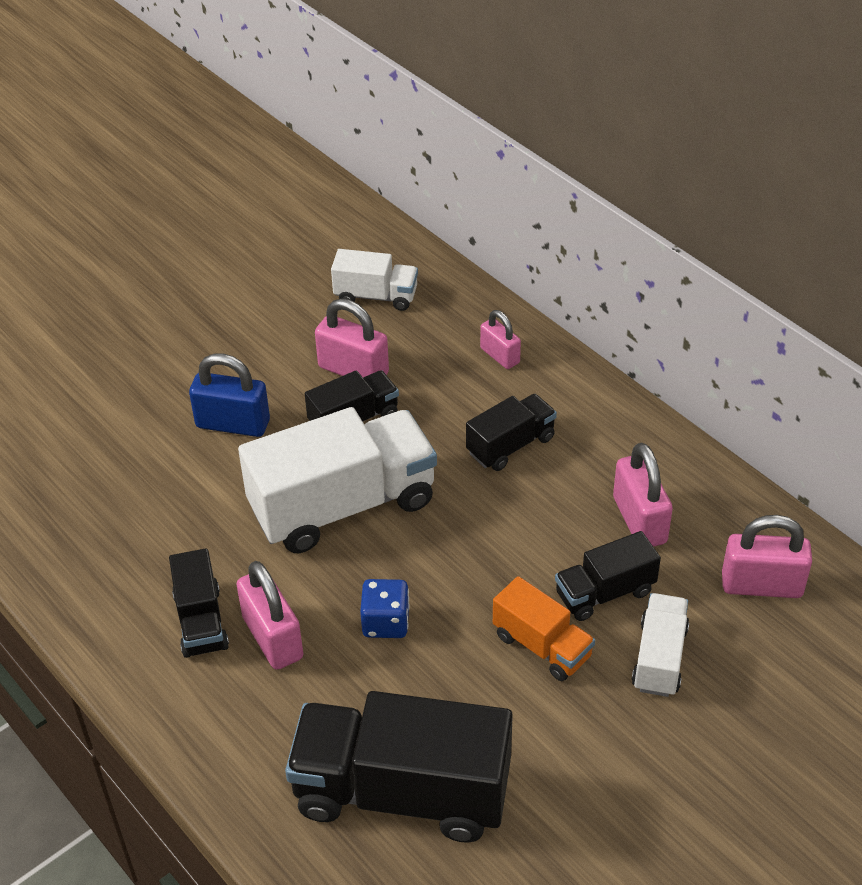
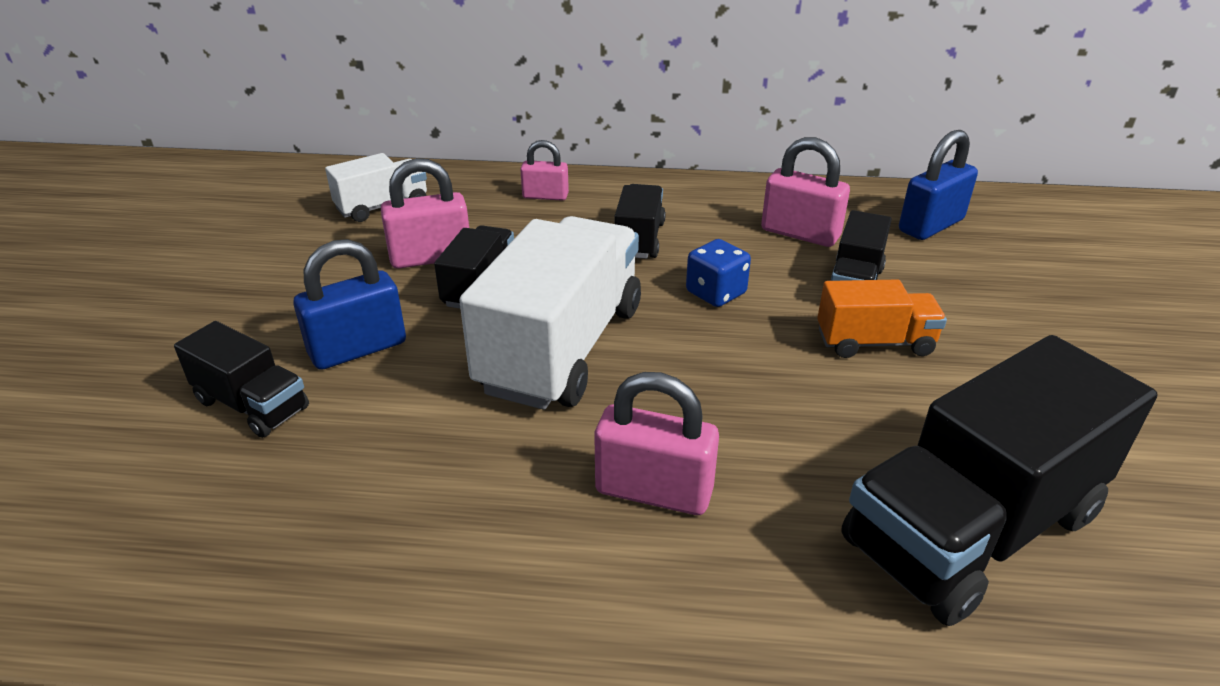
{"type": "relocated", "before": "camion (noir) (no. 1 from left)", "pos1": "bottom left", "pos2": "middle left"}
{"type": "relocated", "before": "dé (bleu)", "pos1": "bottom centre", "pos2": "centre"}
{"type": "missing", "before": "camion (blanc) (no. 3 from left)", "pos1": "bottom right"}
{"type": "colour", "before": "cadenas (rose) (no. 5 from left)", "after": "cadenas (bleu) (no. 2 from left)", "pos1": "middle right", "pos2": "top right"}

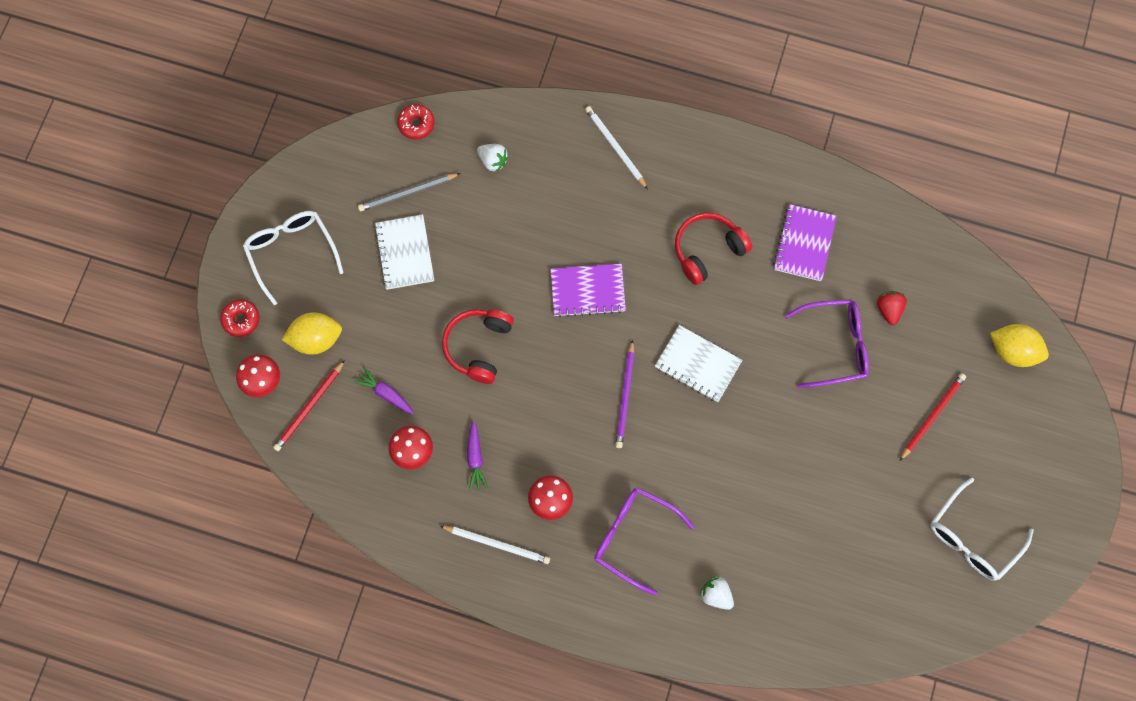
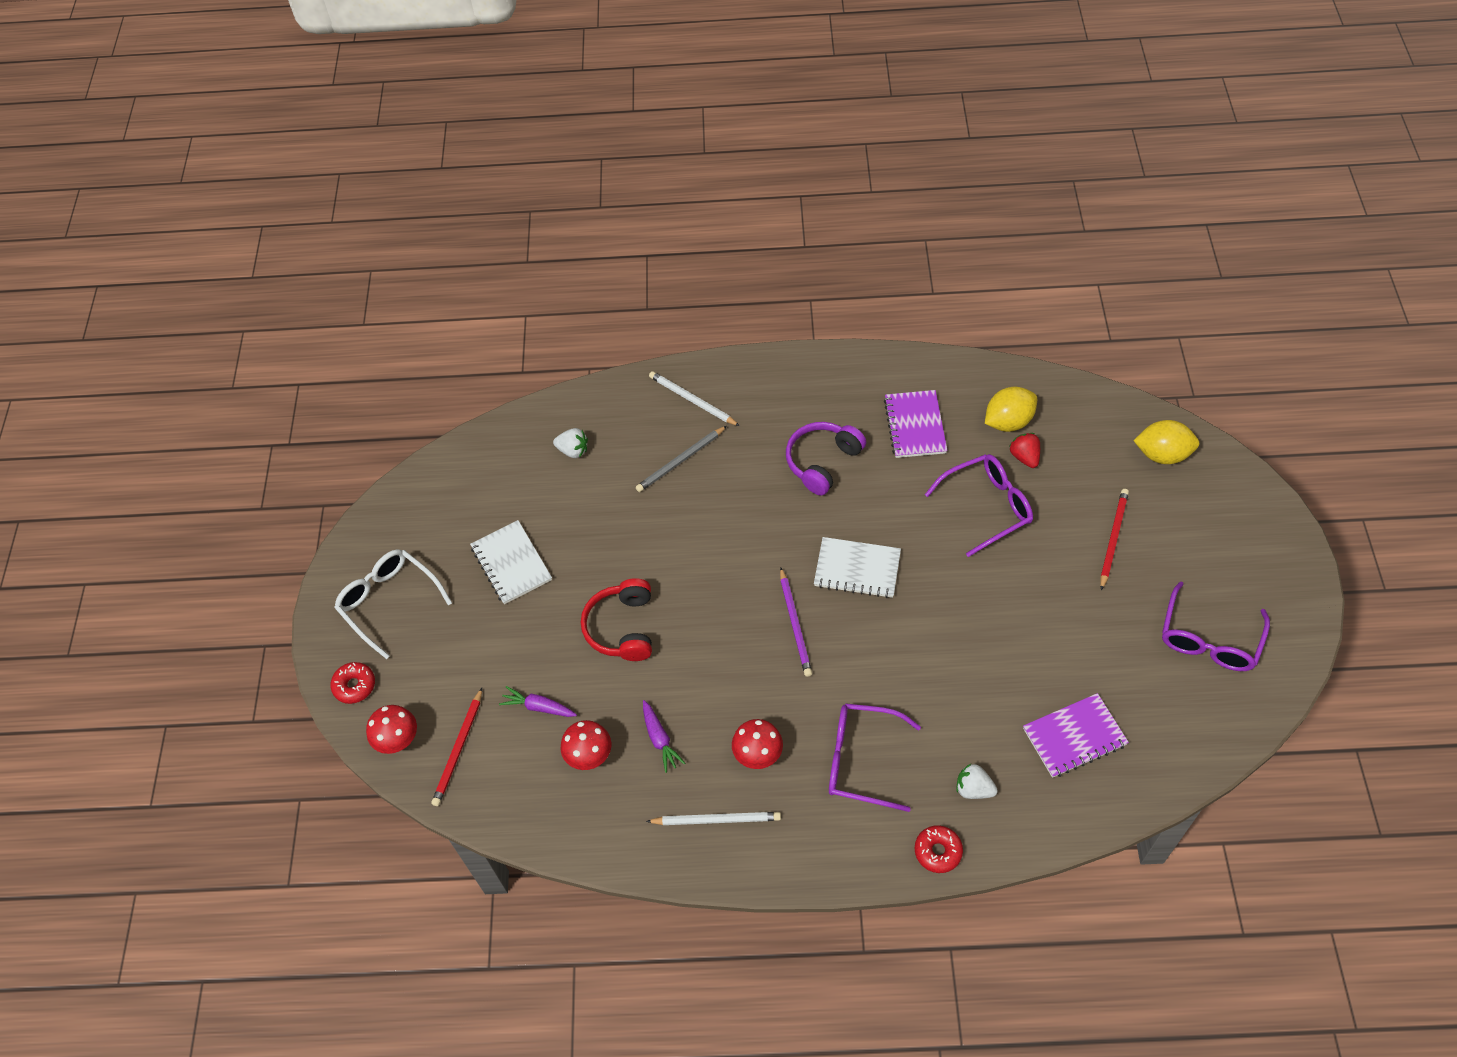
{"type": "relocated", "before": "citron (jaune) (no. 1 from left)", "pos1": "middle left", "pos2": "middle right"}
{"type": "relocated", "before": "crayon (gris)", "pos1": "top centre", "pos2": "centre"}
{"type": "relocated", "before": "beignet (rouge) (no. 2 from left)", "pos1": "top centre", "pos2": "bottom centre"}
{"type": "relocated", "before": "carnet (violet) (no. 1 from left in the first image)", "after": "carnet (violet) (no. 2 from left)", "pos1": "centre", "pos2": "bottom right"}
{"type": "colour", "before": "casque audio (rouge) (no. 2 from left)", "after": "casque audio (violet)", "pos1": "centre", "pos2": "centre"}
{"type": "colour", "before": "lunettes (blanc) (no. 2 from left)", "after": "lunettes (violet) (no. 3 from left)", "pos1": "bottom right", "pos2": "middle right"}

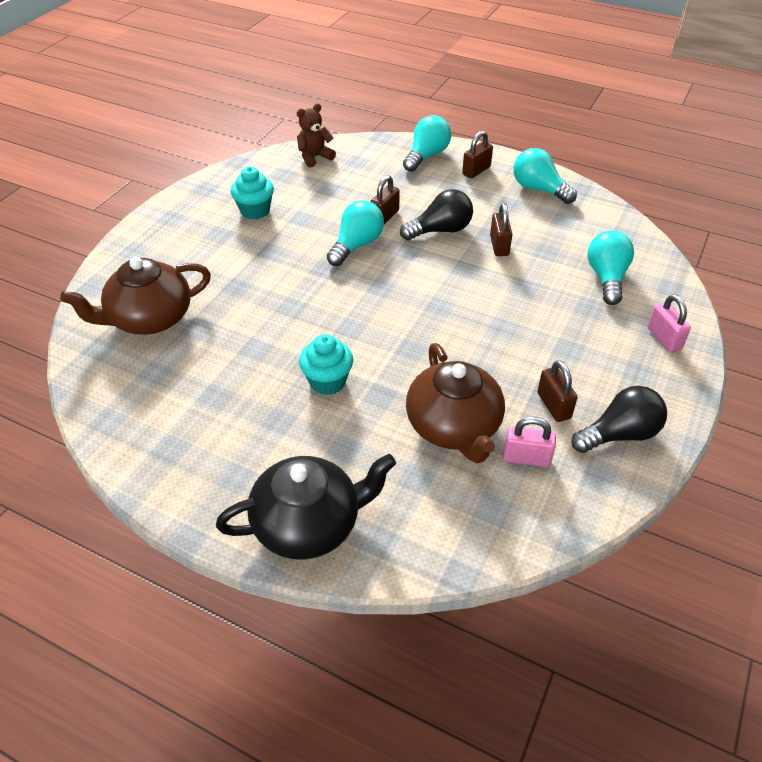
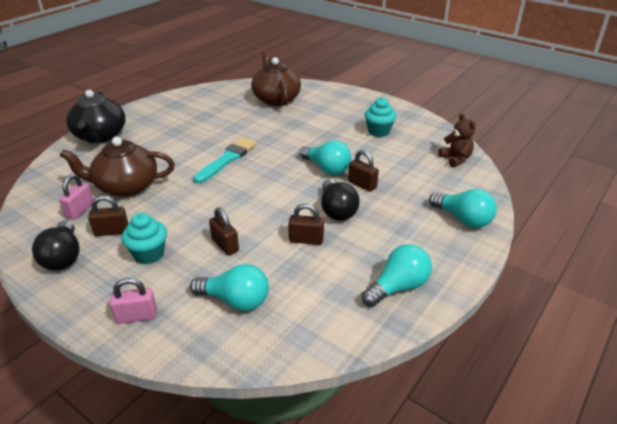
{"type": "relocated", "before": "muffin (turquoise) (no. 2 from left in the first image)", "after": "muffin (turquoise) (no. 1 from left)", "pos1": "centre", "pos2": "middle left"}
{"type": "relocated", "before": "cadenas (marron) (no. 2 from left)", "pos1": "top centre", "pos2": "centre"}
{"type": "appeared", "after": "pinceau (turquoise)", "pos2": "centre"}

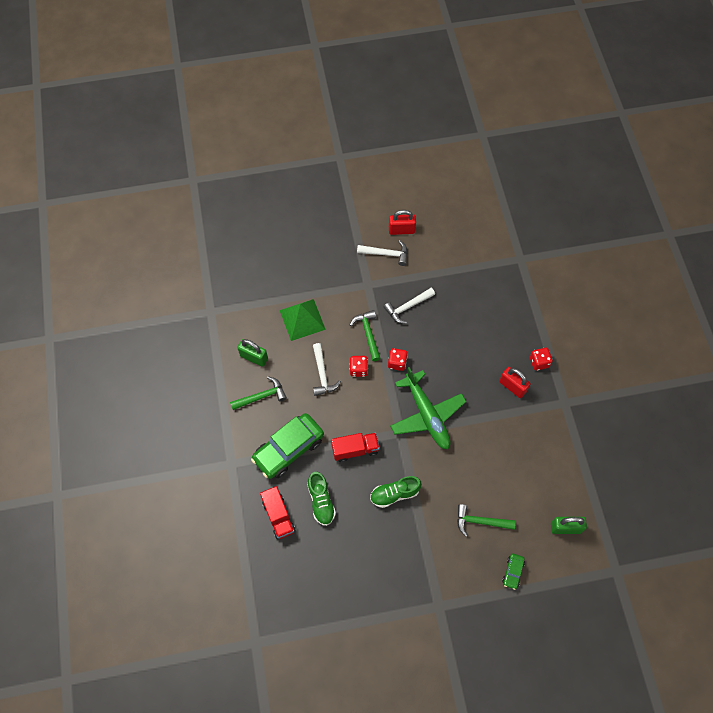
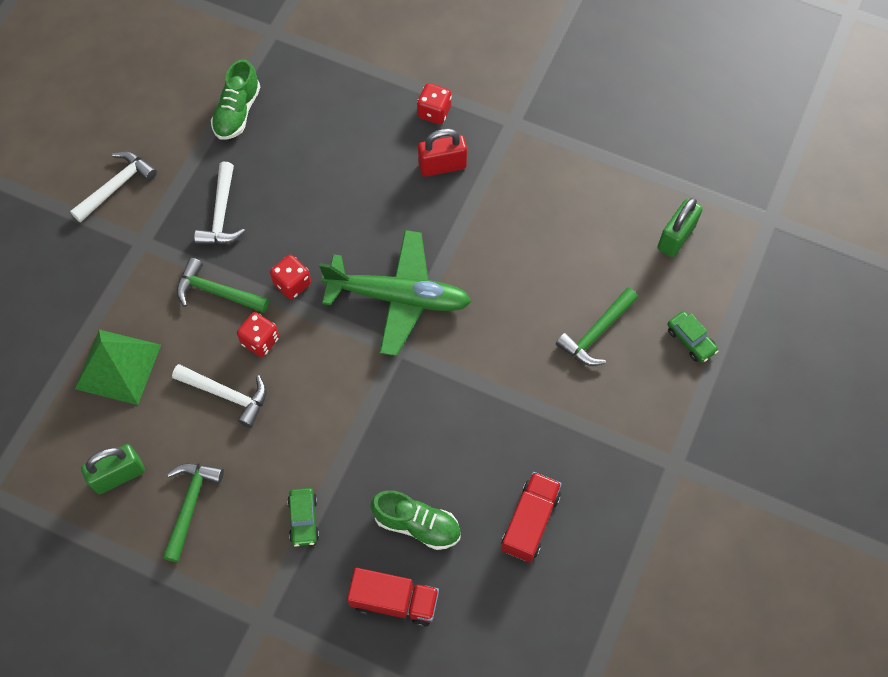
{"type": "size", "before": "voiture (vert) (no. 1 from left)", "pos1": "centre", "pos2": "bottom centre", "scale": 0.44}
{"type": "relocated", "before": "camion (rouge) (no. 2 from left)", "pos1": "centre", "pos2": "bottom centre"}
{"type": "relocated", "before": "chaussure (vert) (no. 2 from left in the first image)", "after": "chaussure (vert) (no. 1 from left)", "pos1": "bottom centre", "pos2": "top left"}
{"type": "missing", "before": "cadenas (rouge) (no. 1 from left)", "pos1": "top centre"}

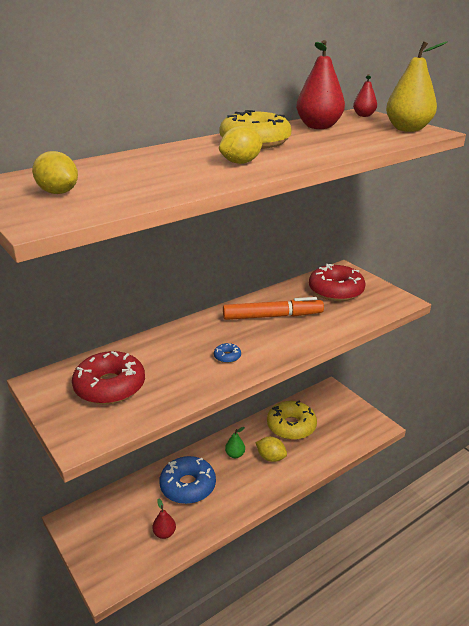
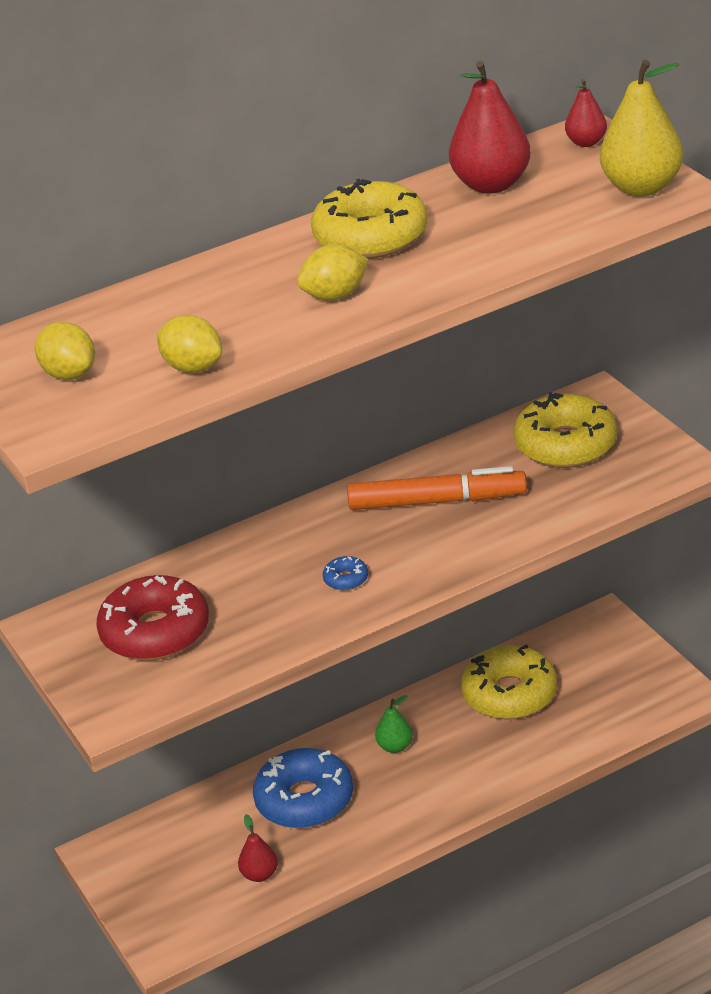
{"type": "relocated", "before": "citron (jaune) (no. 3 from left in the first image)", "after": "citron (jaune) (no. 2 from left)", "pos1": "bottom centre", "pos2": "middle left"}
{"type": "colour", "before": "beignet (rouge) (no. 2 from left)", "after": "beignet (jaune) (no. 3 from left)", "pos1": "middle right", "pos2": "middle right"}

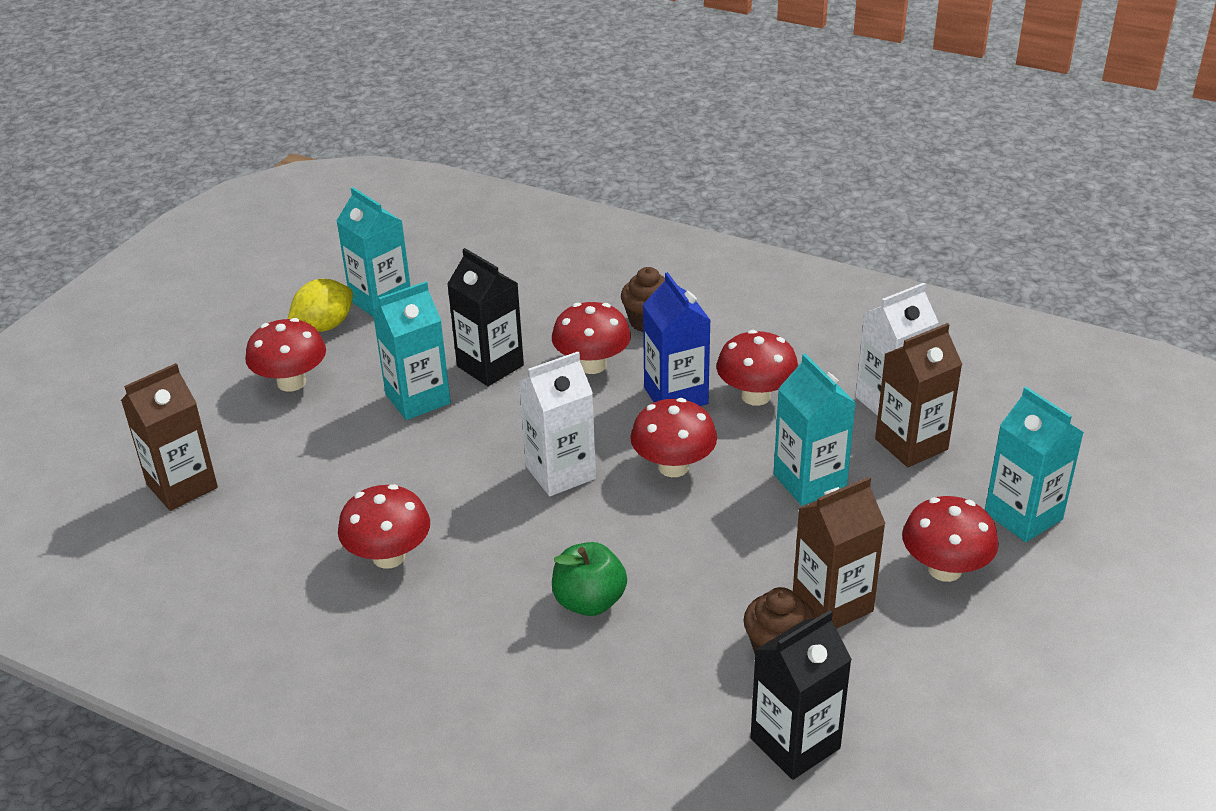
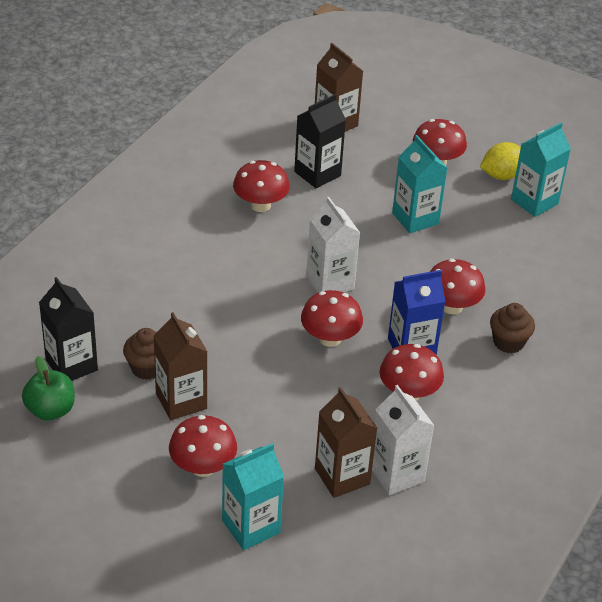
{"type": "spun", "before": "citron (jaune)", "pos1": "middle left", "pos2": "top right", "turn": -75}
{"type": "relocated", "before": "brique de lait (noir) (no. 1 from left in the first image)", "after": "brique de lait (noir) (no. 2 from left)", "pos1": "centre", "pos2": "top centre"}
{"type": "relocated", "before": "pomme (vert)", "pos1": "bottom centre", "pos2": "middle left"}
{"type": "missing", "before": "brique de lait (turquoise) (no. 3 from left)", "pos1": "middle right"}

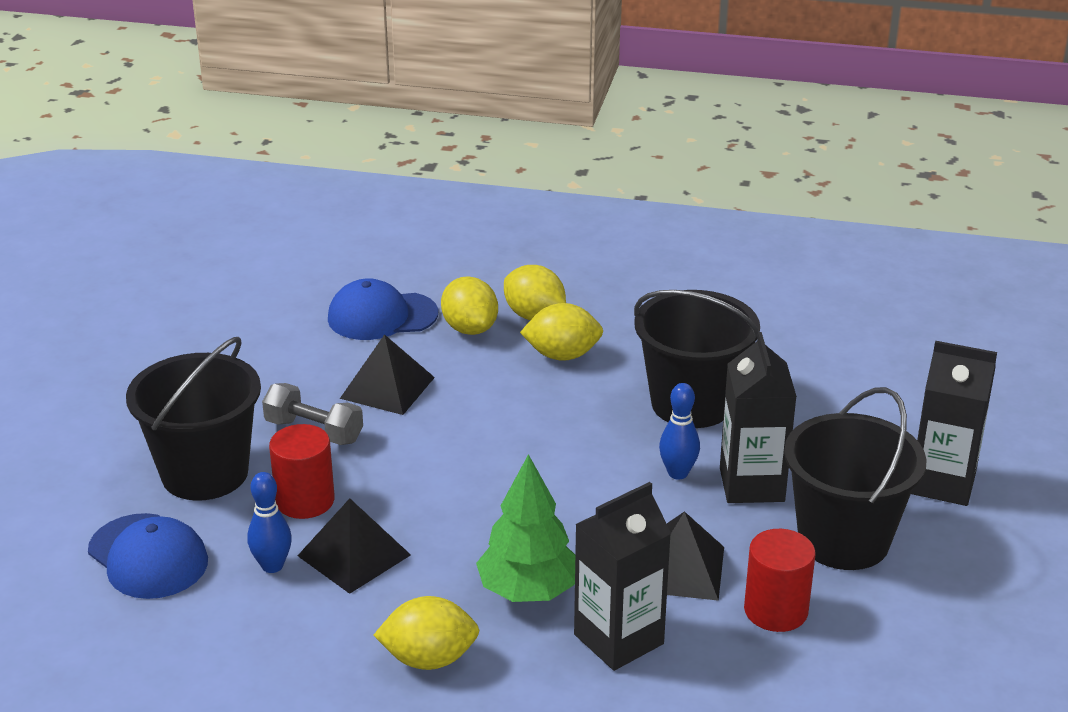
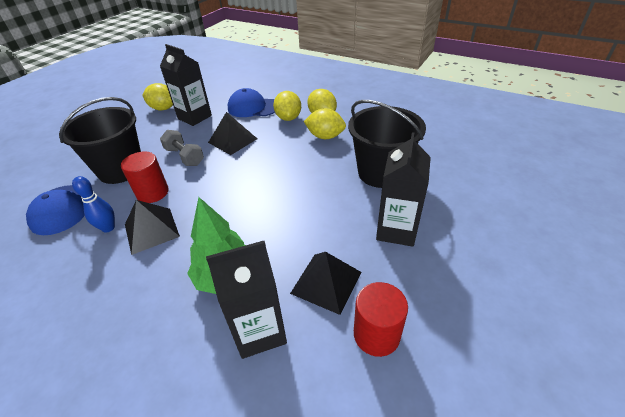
{"type": "relocated", "before": "citron (jaune) (no. 1 from left)", "pos1": "bottom centre", "pos2": "top left"}
{"type": "missing", "before": "quille (bleu) (no. 2 from left)", "pos1": "centre"}
{"type": "missing", "before": "seau (noir) (no. 3 from left)", "pos1": "bottom right"}
{"type": "relocated", "before": "brique de lait (noir) (no. 3 from left in the first image)", "after": "brique de lait (noir) (no. 1 from left)", "pos1": "middle right", "pos2": "top left"}

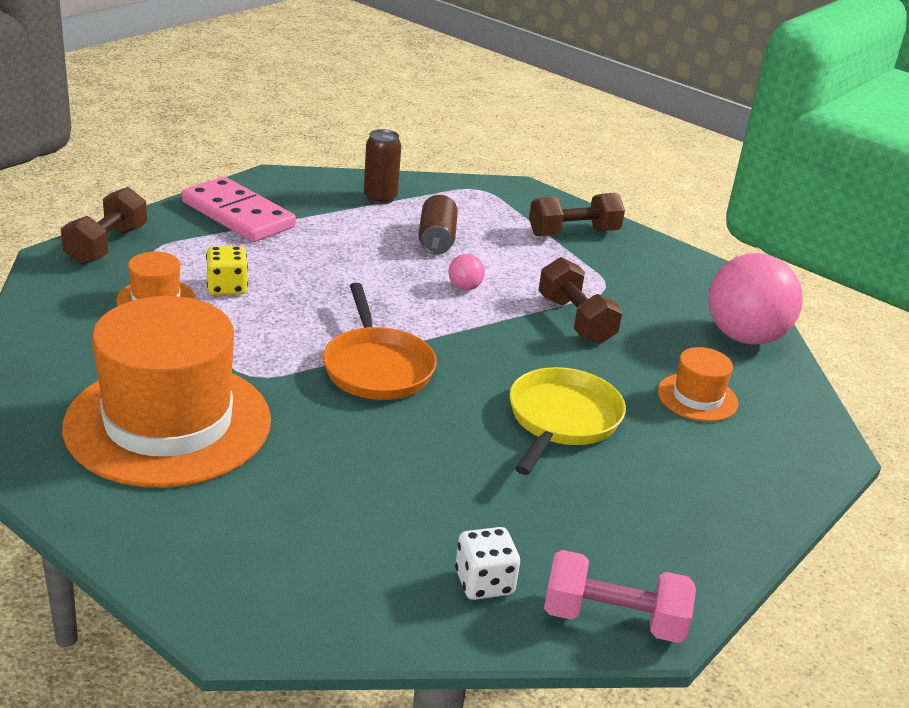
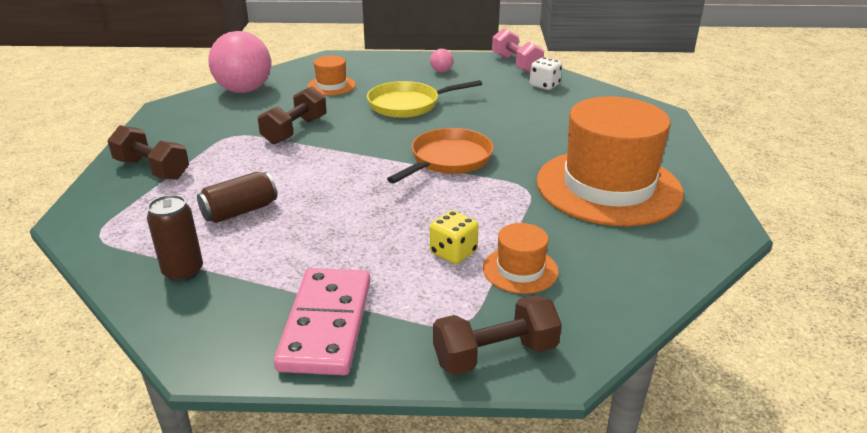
{"type": "relocated", "before": "balle (rose) (no. 1 from left in the first image)", "after": "balle (rose) (no. 2 from left)", "pos1": "centre", "pos2": "top centre"}

